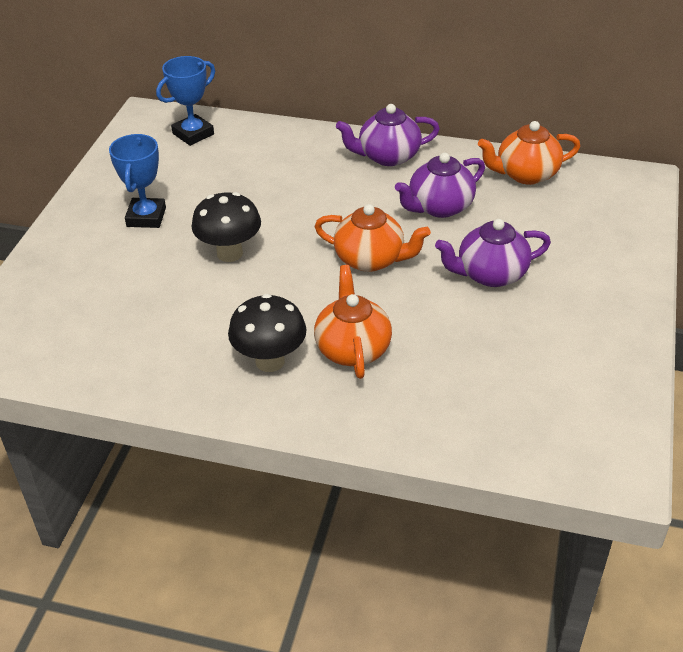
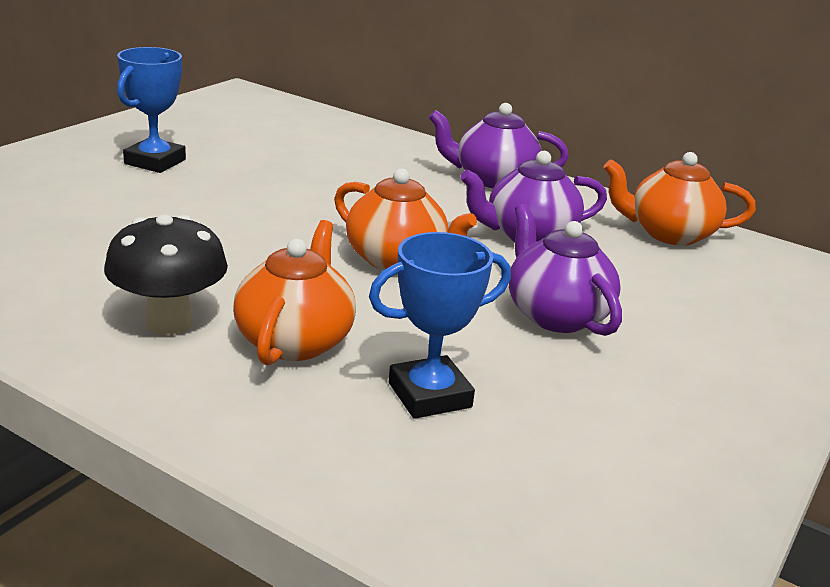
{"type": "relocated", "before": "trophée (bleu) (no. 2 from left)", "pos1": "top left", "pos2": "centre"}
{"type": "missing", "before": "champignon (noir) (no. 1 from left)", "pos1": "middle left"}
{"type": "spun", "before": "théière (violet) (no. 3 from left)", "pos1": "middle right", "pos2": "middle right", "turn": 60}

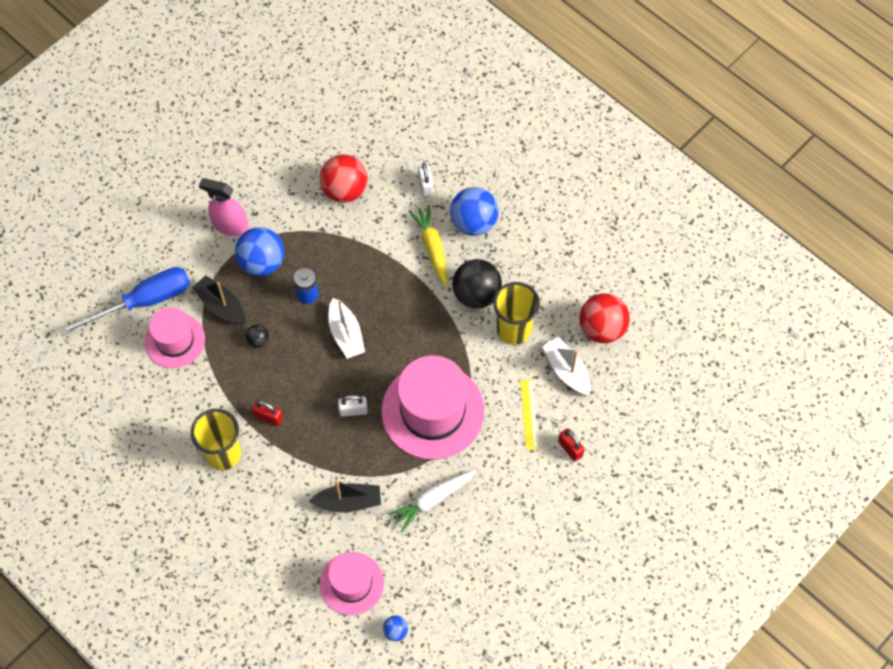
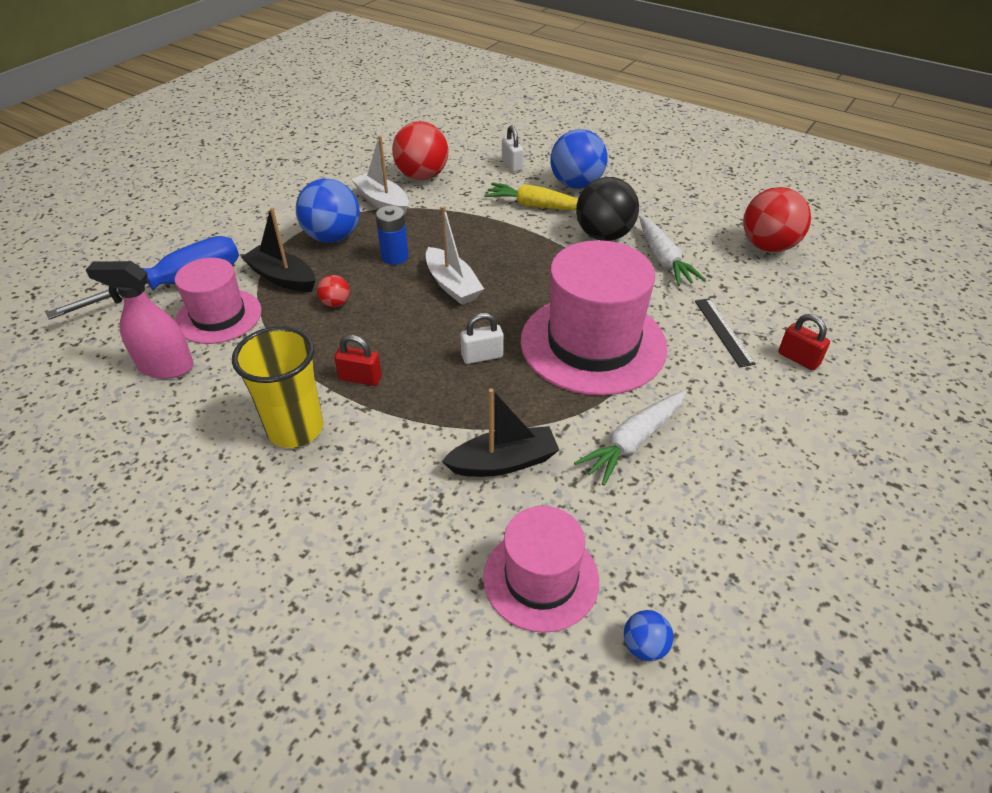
{"type": "relocated", "before": "vaporisateur (rose)", "pos1": "top left", "pos2": "middle left"}
{"type": "colour", "before": "balle (noir) (no. 1 from left)", "after": "balle (rouge) (no. 1 from left)", "pos1": "middle left", "pos2": "centre"}
{"type": "spun", "before": "carotte (jaune)", "pos1": "centre", "pos2": "top centre", "turn": -45}
{"type": "exchanged", "before": "gobelet (jaune) (no. 2 from left)", "after": "carotte (blanc) (no. 2 from left)", "pos1": "centre", "pos2": "top right"}
{"type": "colour", "before": "règle (jaune)", "after": "règle (noir)", "pos1": "centre", "pos2": "middle right"}
{"type": "relocated", "before": "bateau (blanc) (no. 2 from left in the first image)", "after": "bateau (blanc) (no. 1 from left)", "pos1": "centre", "pos2": "top centre"}

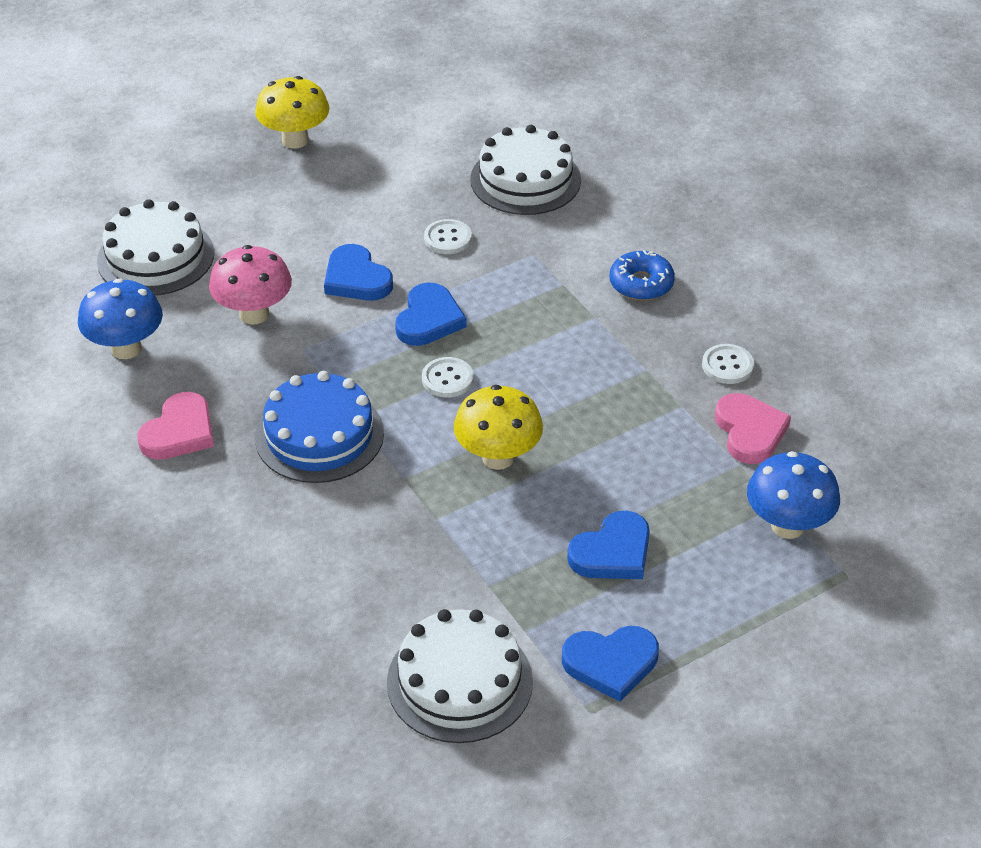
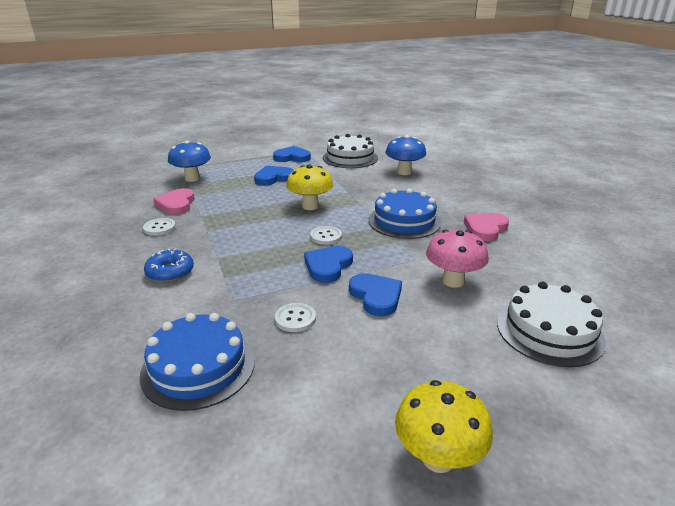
{"type": "relocated", "before": "champignon (bleu) (no. 1 from left in the first image)", "after": "champignon (bleu) (no. 2 from left)", "pos1": "middle left", "pos2": "top centre"}
{"type": "colour", "before": "gâteau (blanc) (no. 3 from left)", "after": "gâteau (bleu) (no. 1 from left)", "pos1": "top centre", "pos2": "bottom left"}

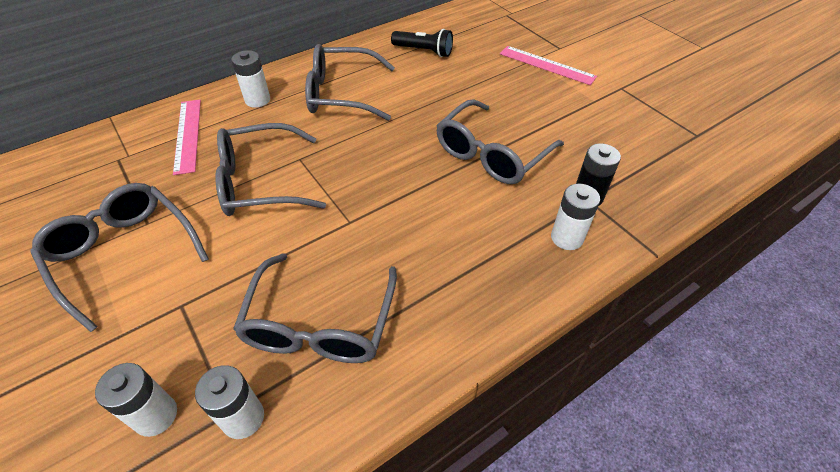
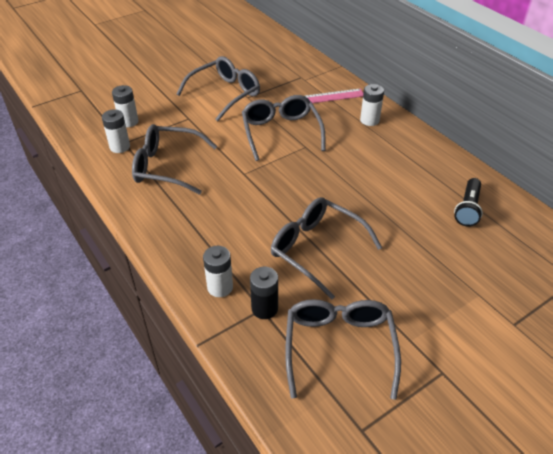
{"type": "relocated", "before": "lunettes (gris) (no. 4 from left in the first image)", "after": "lunettes (gris) (no. 5 from left)", "pos1": "top centre", "pos2": "bottom centre"}
{"type": "missing", "before": "règle (rose) (no. 2 from left)", "pos1": "top centre"}

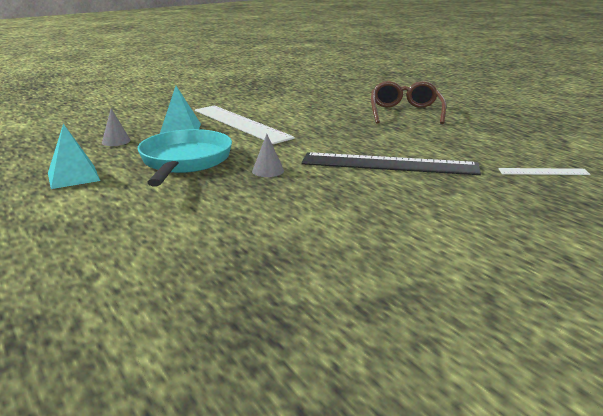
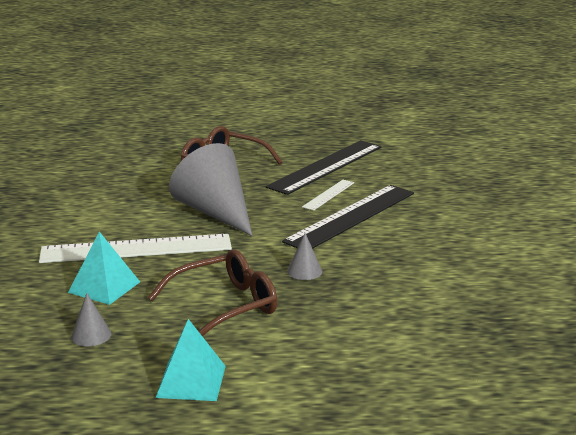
{"type": "exchanged", "before": "poêle (turquoise)", "after": "lunettes (marron) (no. 1 from left)", "pos1": "middle left", "pos2": "bottom centre"}
{"type": "relocated", "before": "règle (blanc) (no. 2 from left)", "pos1": "middle right", "pos2": "centre"}
{"type": "appeared", "after": "cône (gris) (no. 2 from left)", "pos2": "centre"}
{"type": "appeared", "after": "règle (noir) (no. 1 from left)", "pos2": "centre"}

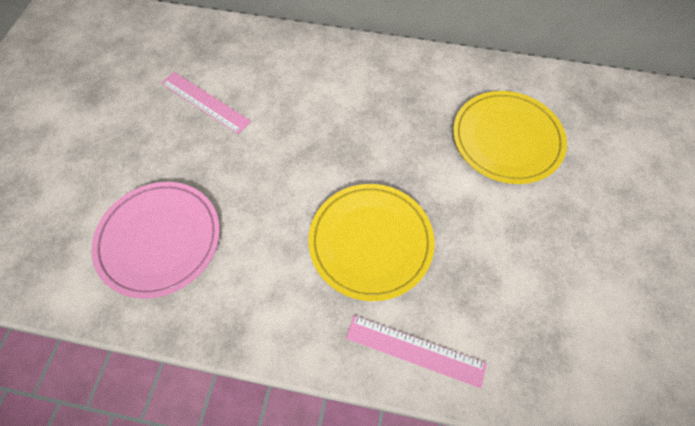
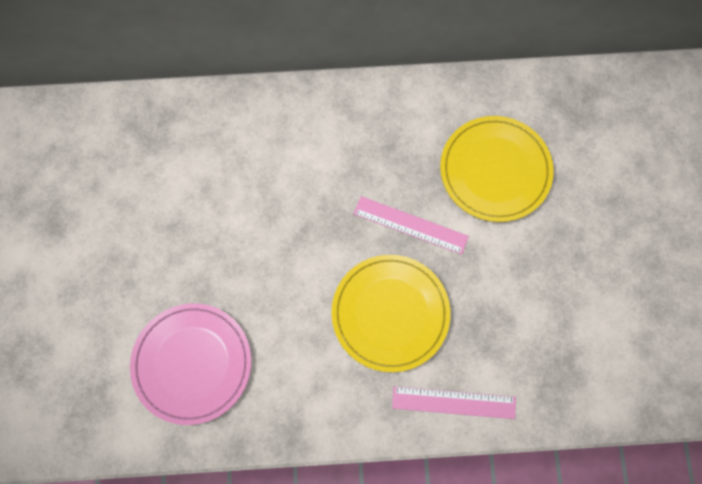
{"type": "relocated", "before": "règle (rose) (no. 1 from left)", "pos1": "top left", "pos2": "centre"}

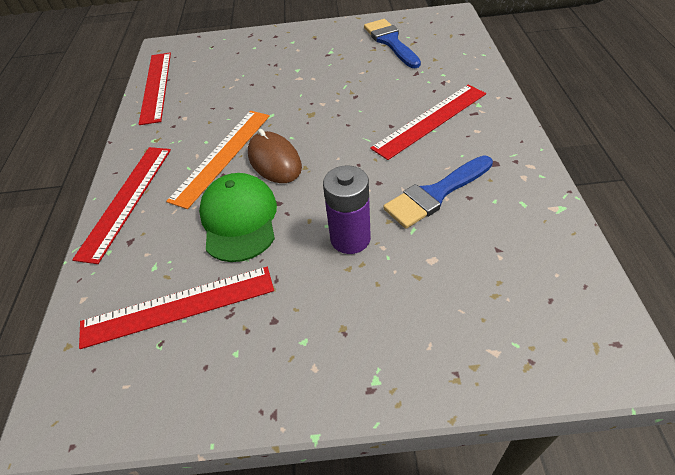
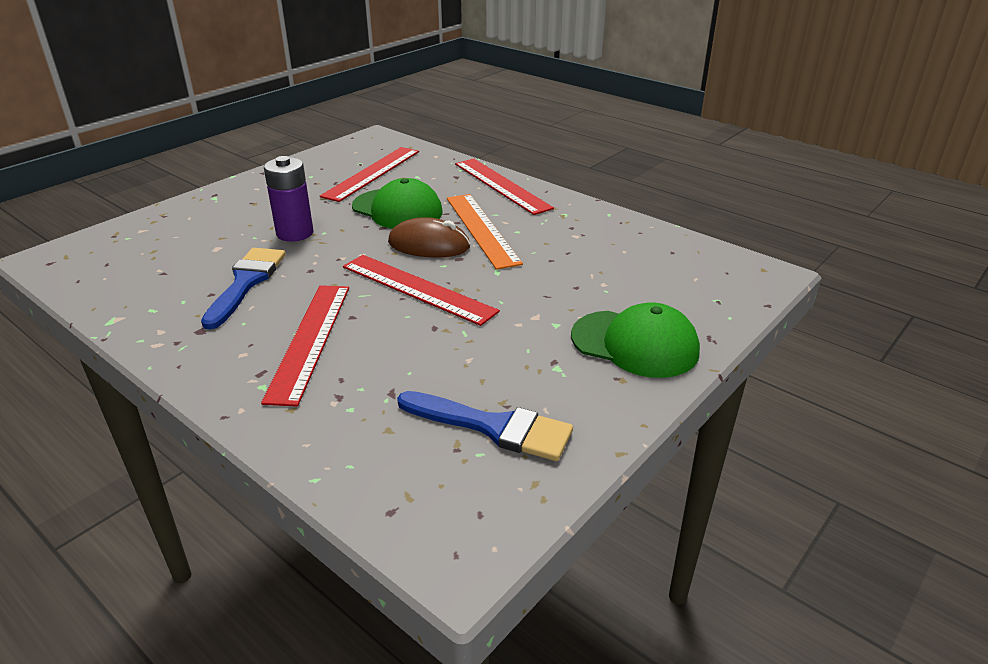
{"type": "relocated", "before": "règle (rouge) (no. 2 from left in the first image)", "after": "règle (rouge) (no. 3 from left)", "pos1": "top left", "pos2": "centre"}
{"type": "appeared", "after": "casquette (vert) (no. 2 from left)", "pos2": "centre"}

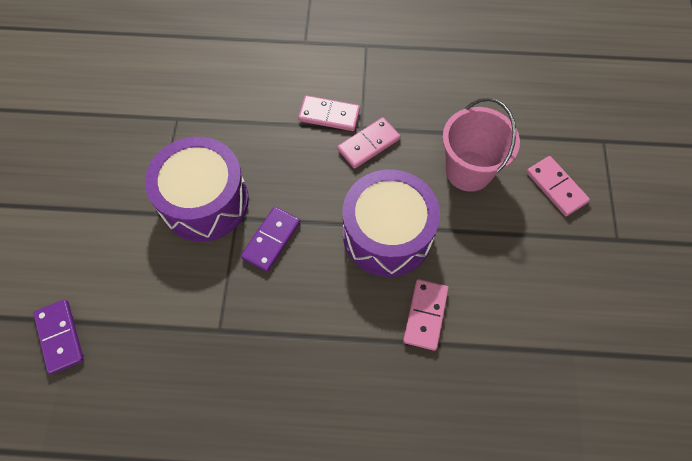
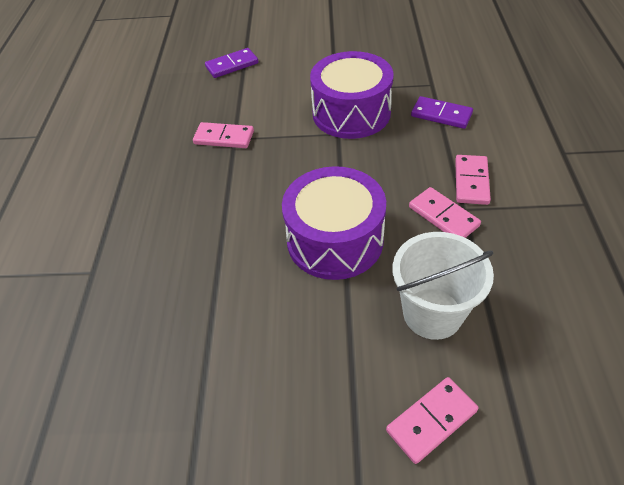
{"type": "relocated", "before": "domino (violet) (no. 2 from left)", "pos1": "centre", "pos2": "top right"}
{"type": "relocated", "before": "domino (rose) (no. 3 from left in the first image)", "after": "domino (rose) (no. 1 from left)", "pos1": "bottom centre", "pos2": "top centre"}
{"type": "colour", "before": "seau (rose)", "after": "seau (blanc)", "pos1": "top right", "pos2": "middle right"}

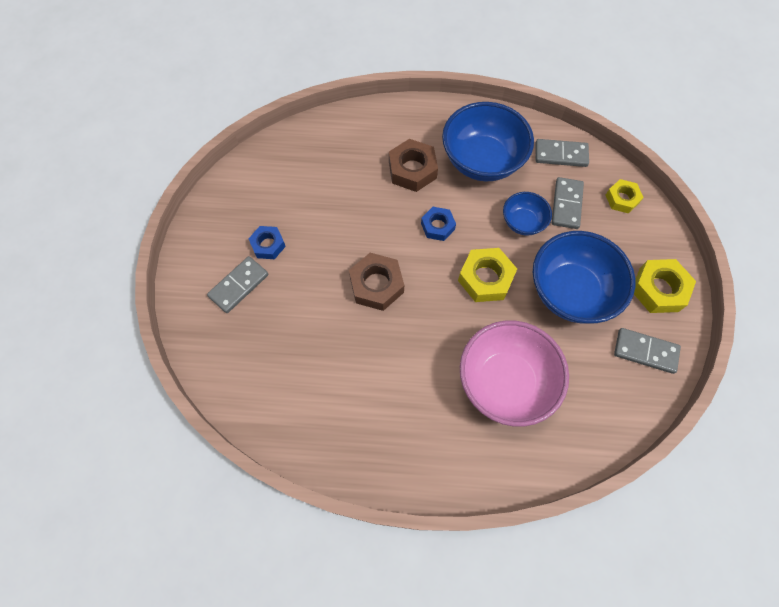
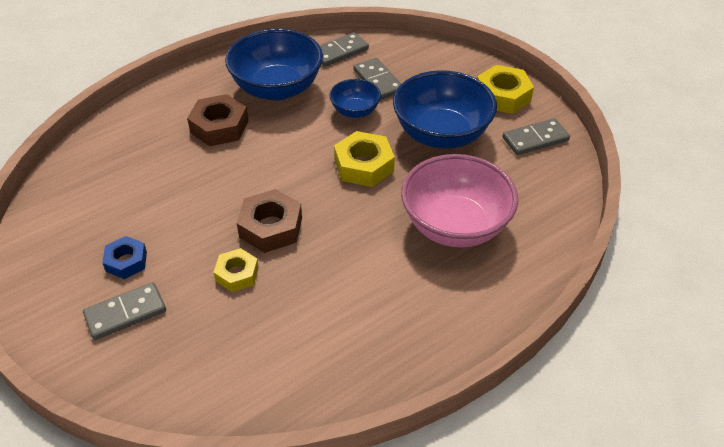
{"type": "spun", "before": "domino (gris) (no. 1 from left)", "pos1": "middle left", "pos2": "bottom left", "turn": 60}
{"type": "missing", "before": "écrou (bleu) (no. 2 from left)", "pos1": "centre"}
{"type": "relocated", "before": "écrou (jaune) (no. 2 from left in the first image)", "after": "écrou (jaune) (no. 1 from left)", "pos1": "top right", "pos2": "middle left"}

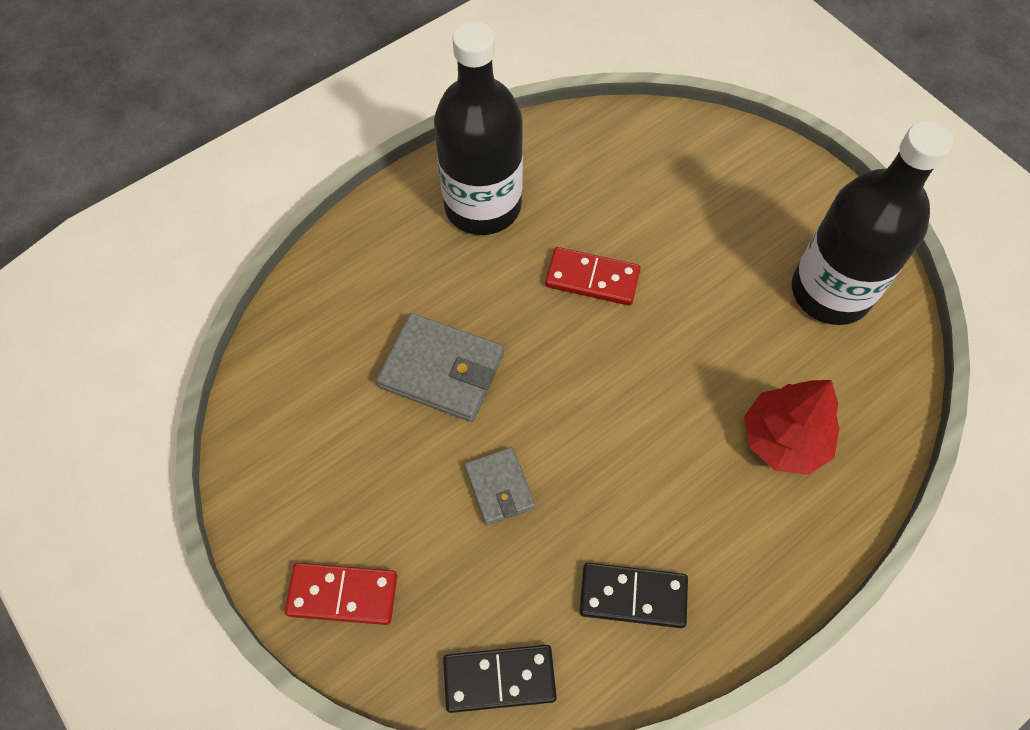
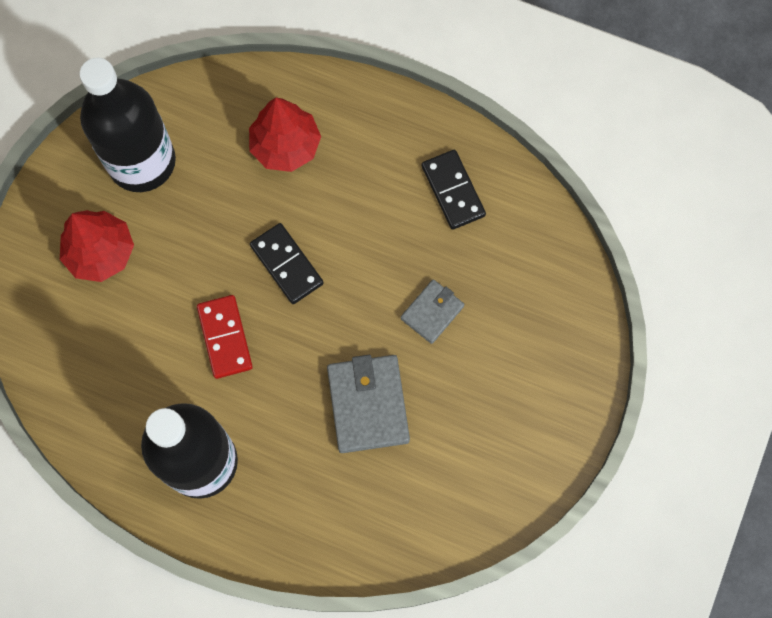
{"type": "missing", "before": "domino (rouge) (no. 1 from left)", "pos1": "bottom left"}
{"type": "relocated", "before": "domino (noir) (no. 1 from left)", "pos1": "bottom centre", "pos2": "centre"}
{"type": "appeared", "after": "arbre (rouge) (no. 1 from left)", "pos2": "middle left"}

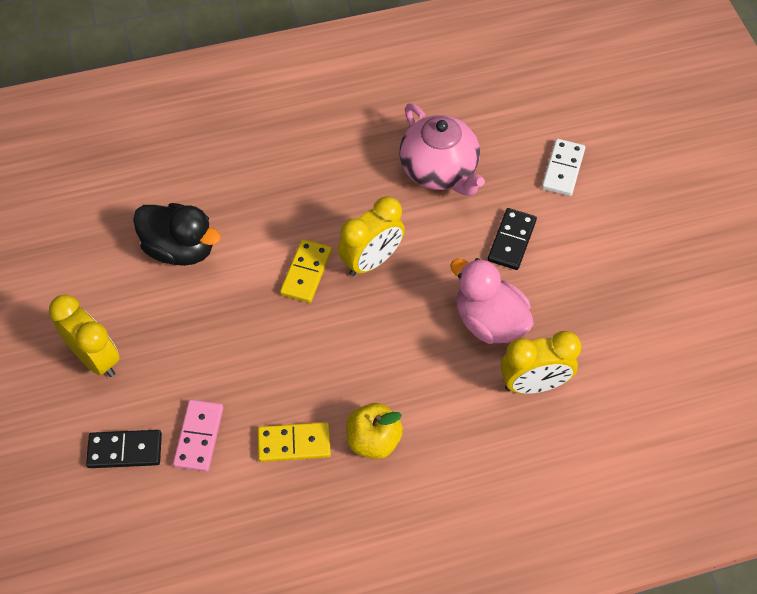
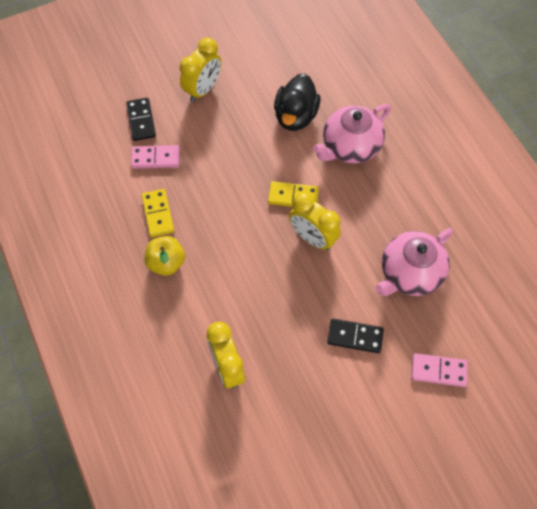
{"type": "missing", "before": "canard (rose)", "pos1": "centre"}
{"type": "colour", "before": "domino (blanc)", "after": "domino (rose) (no. 2 from left)", "pos1": "top right", "pos2": "bottom right"}
{"type": "appeared", "after": "théière (rose) (no. 1 from left)", "pos2": "top centre"}

